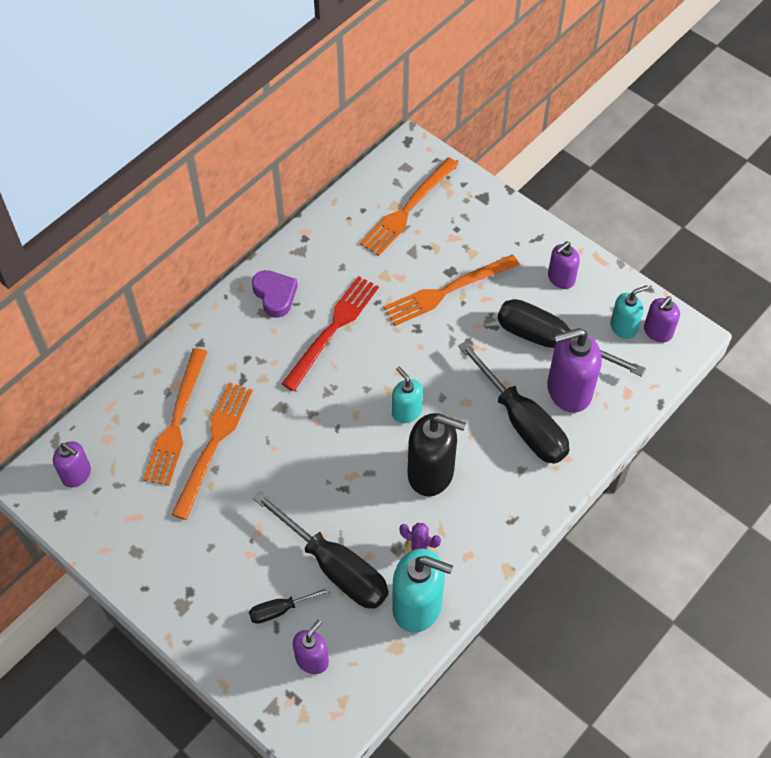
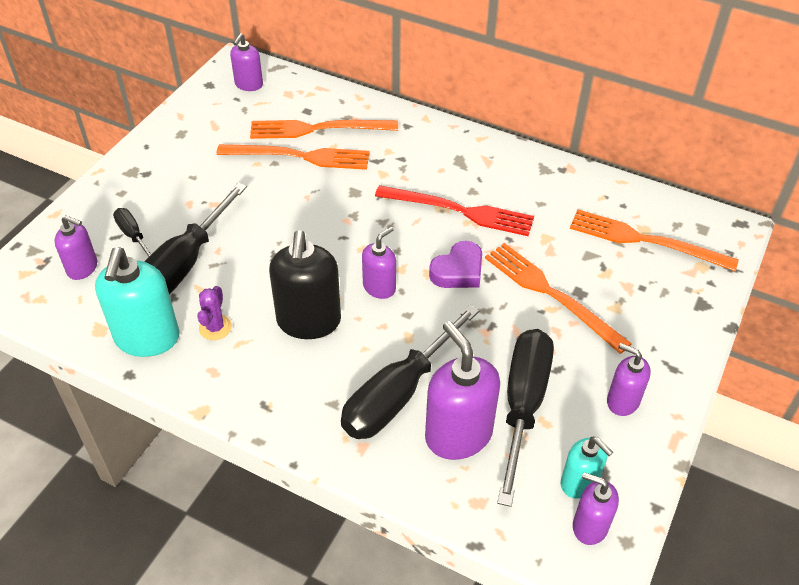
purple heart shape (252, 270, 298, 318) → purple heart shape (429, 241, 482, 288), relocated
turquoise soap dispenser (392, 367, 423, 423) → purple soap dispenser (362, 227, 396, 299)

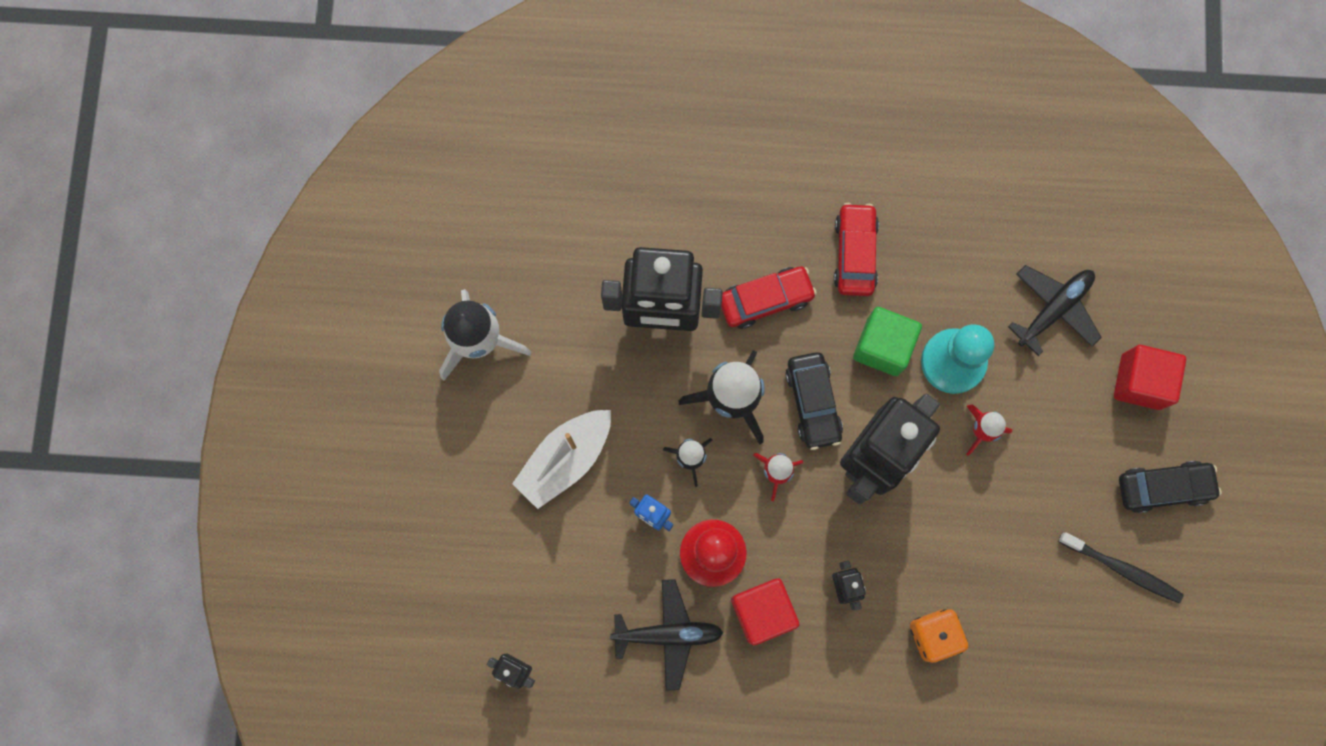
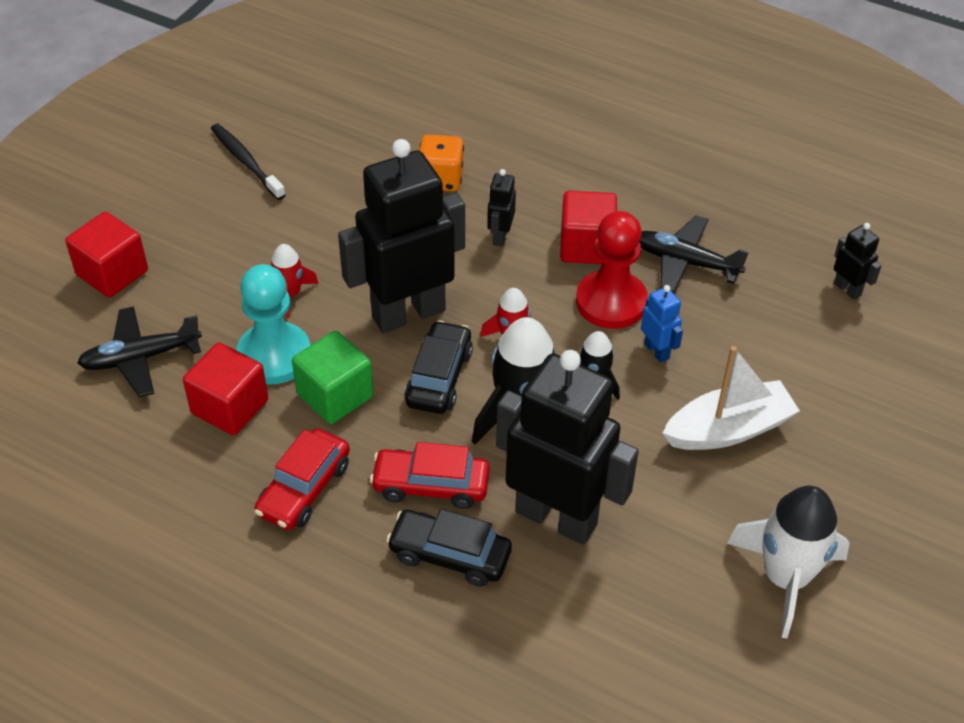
- → crimson solid cube (183, 343, 268, 435)
black car (1119, 461, 1222, 513) → black car (386, 509, 512, 587), relocated

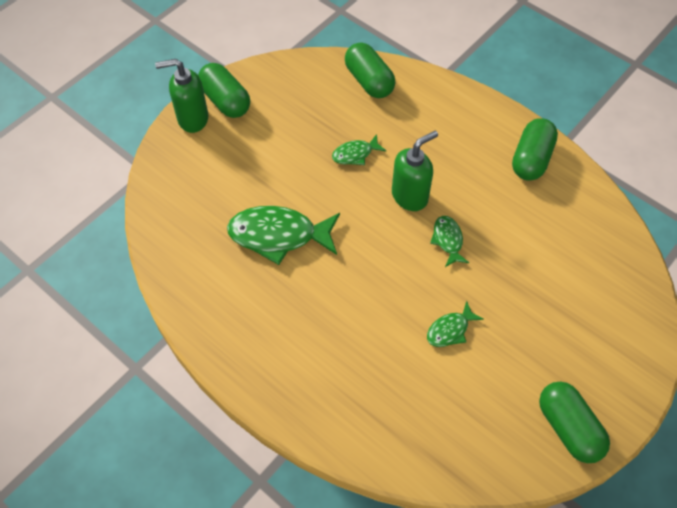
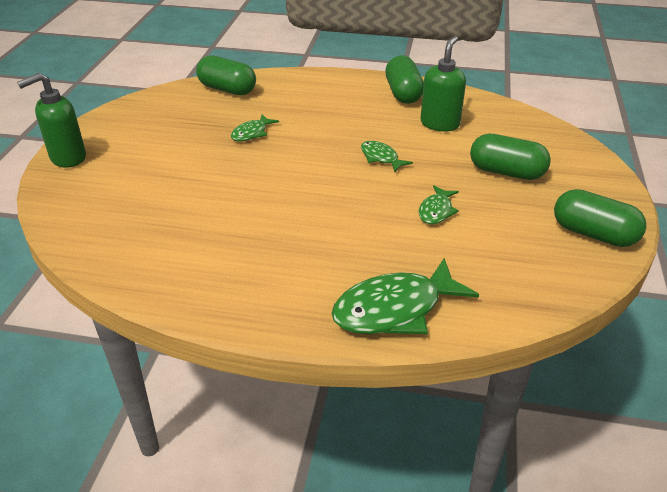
leaf-green capsule (198, 63, 250, 118) → leaf-green capsule (470, 134, 551, 180), relocated
leaf-green fish figure (227, 206, 340, 265) → leaf-green fish figure (332, 258, 479, 334), relocated
leaf-green soap dispenser (392, 131, 438, 211) → leaf-green soap dispenser (420, 36, 466, 132), relocated

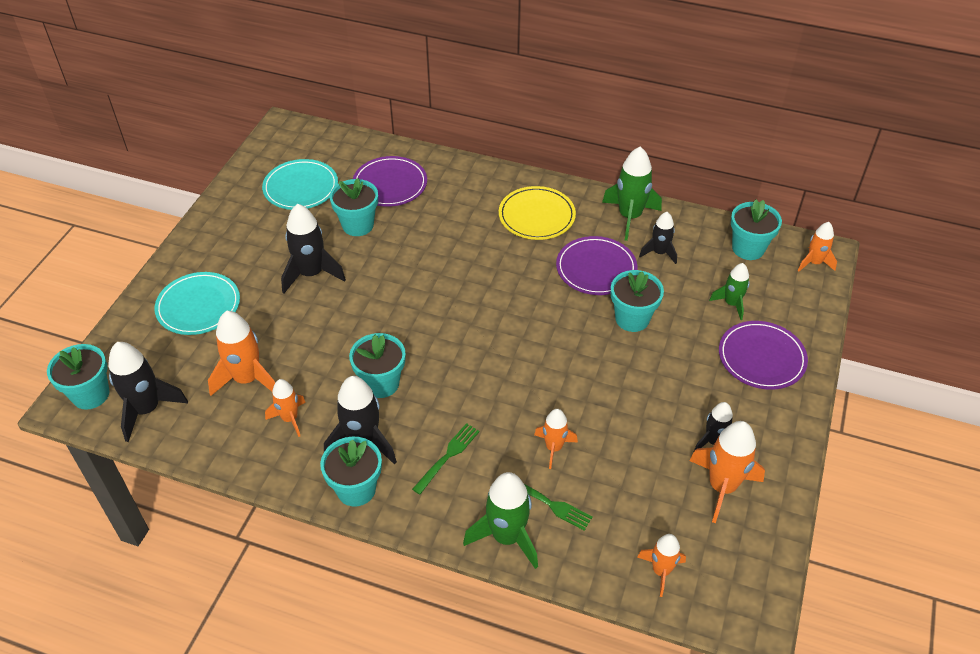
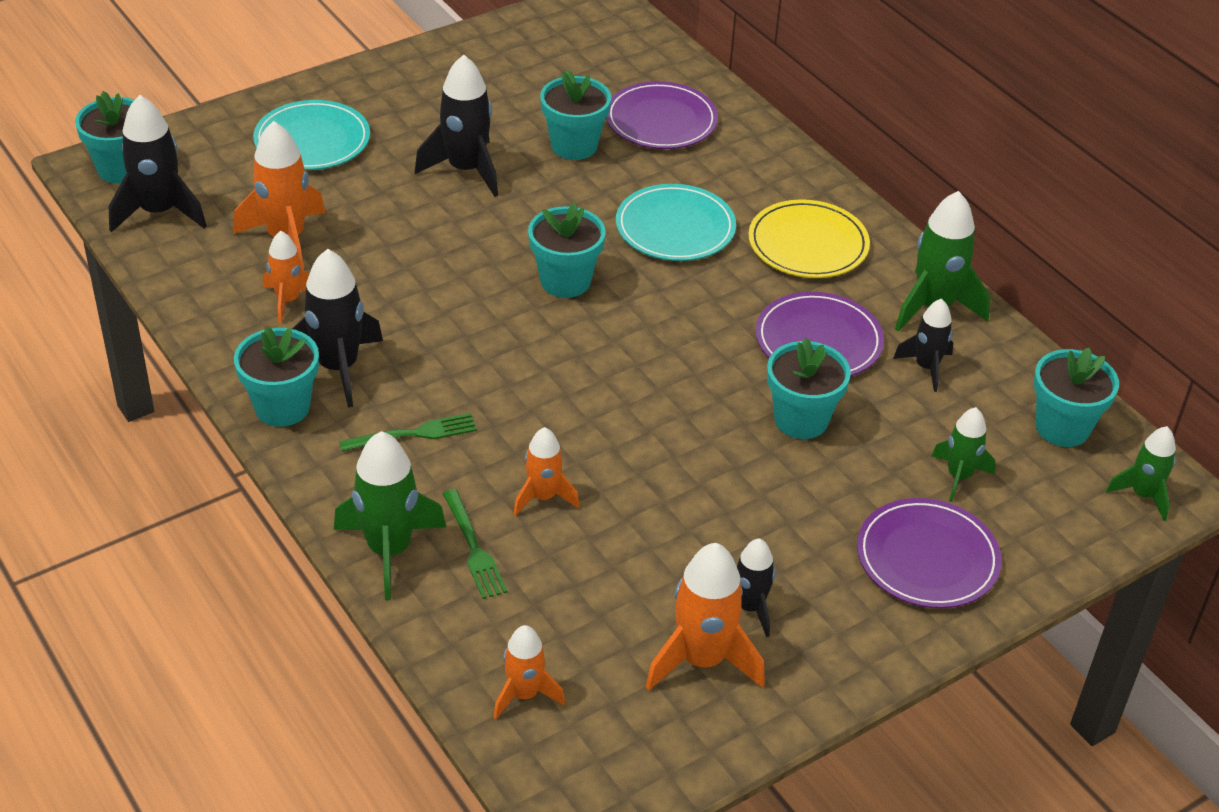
turquoise dinner plate (262, 159, 338, 210) → turquoise dinner plate (616, 184, 736, 261), relocated
turquoise plant pot (349, 333, 405, 398) → turquoise plant pot (528, 203, 606, 298), relocated
bright orange toy rocket (798, 222, 837, 271) → leaf-green toy rocket (1106, 426, 1176, 521)

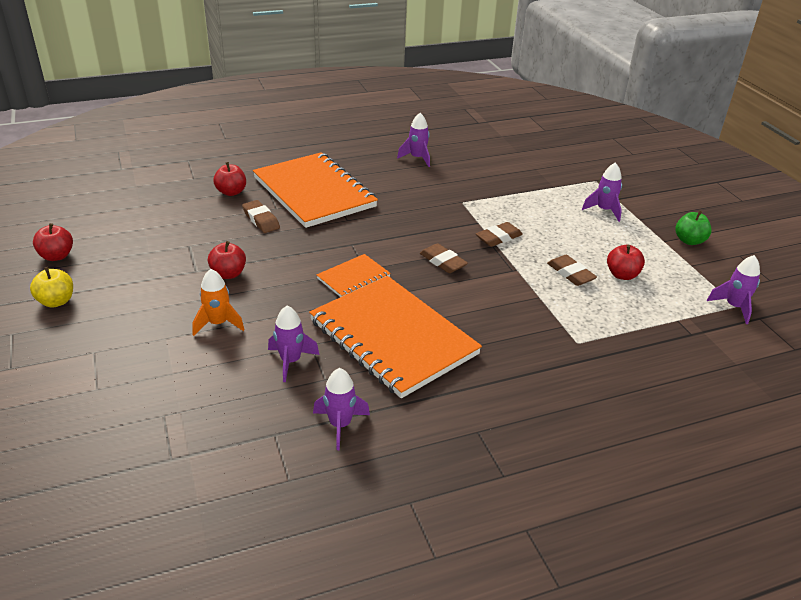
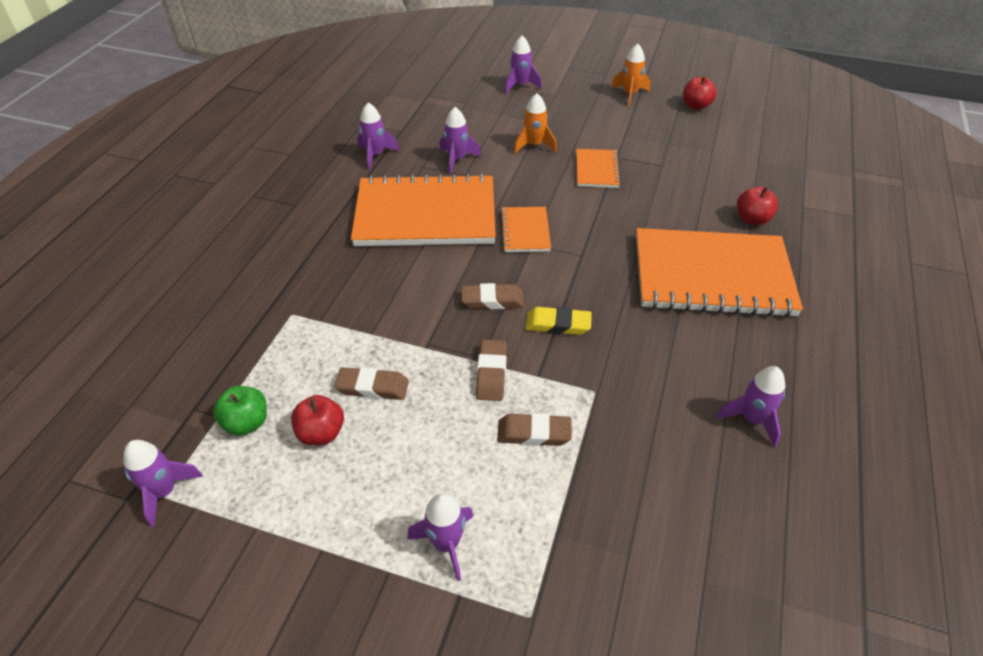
- → purple toy rocket (505, 36, 542, 94)
- → bright yellow pencil eraser (526, 307, 592, 335)
russet pencil eraser (242, 200, 280, 233) → russet pencil eraser (497, 413, 572, 446), relocated
leaf-green toy apple (675, 210, 712, 245) → leaf-green toy apple (213, 386, 267, 436), relocated
bright yellow toy apple (30, 267, 73, 308) → bright orange toy rocket (611, 44, 650, 106)
crimson toy apple (208, 241, 246, 279) → bright orange notepad (576, 149, 621, 188)

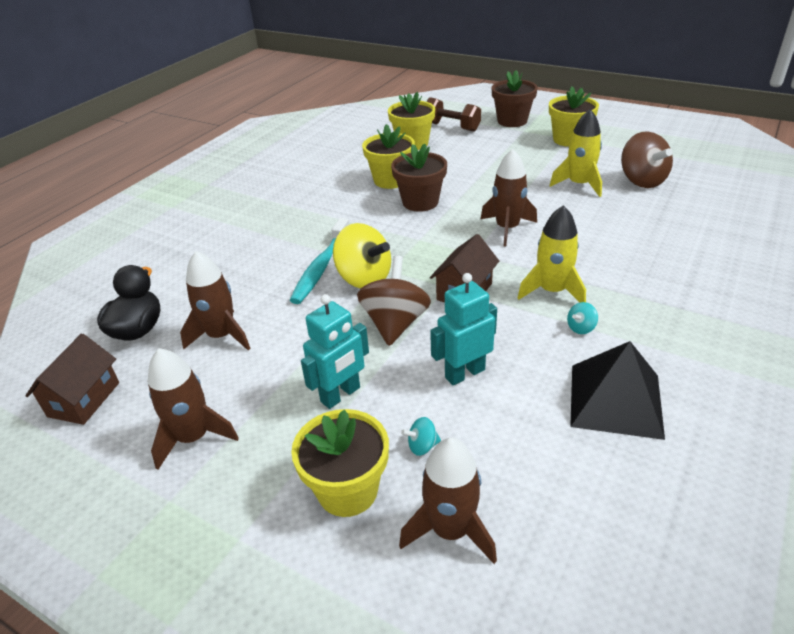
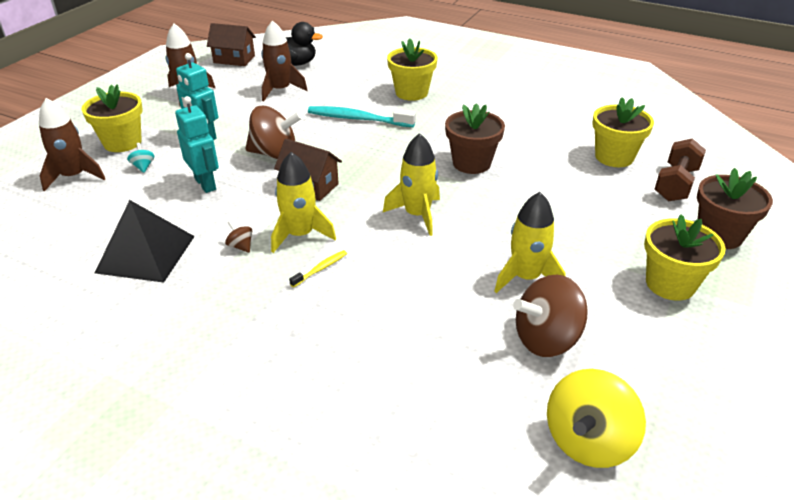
- → bright yellow tooth brush (289, 250, 347, 287)
bright yellow whirligig (333, 223, 391, 289) → bright yellow whirligig (547, 369, 646, 468), relocated
bright yellow plant pot (362, 124, 415, 189) → bright yellow plant pot (387, 38, 438, 101), relocated
russet toy rocket (481, 149, 537, 247) → bright yellow toy rocket (383, 133, 440, 236)
turquoise whirligig (567, 302, 598, 334) → russet whirligig (225, 220, 252, 253)

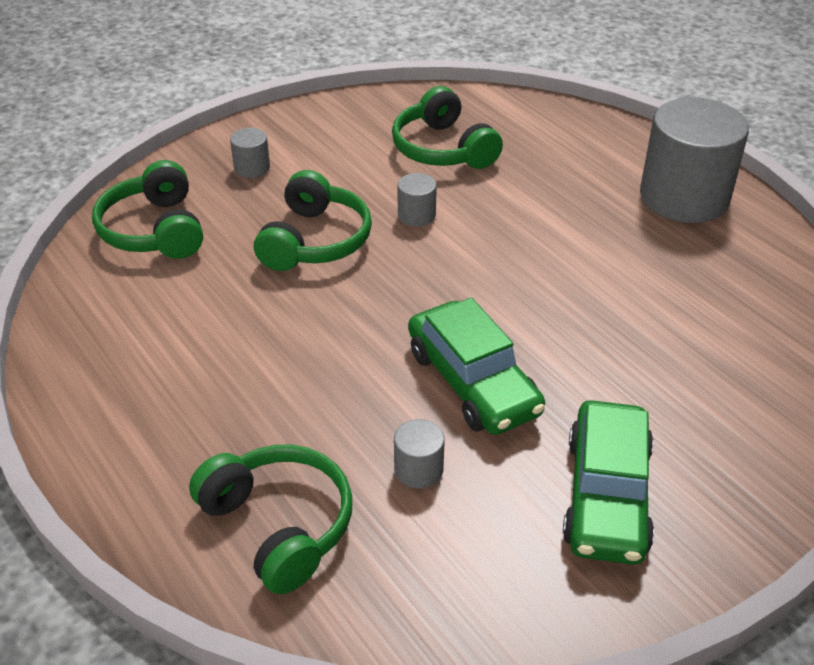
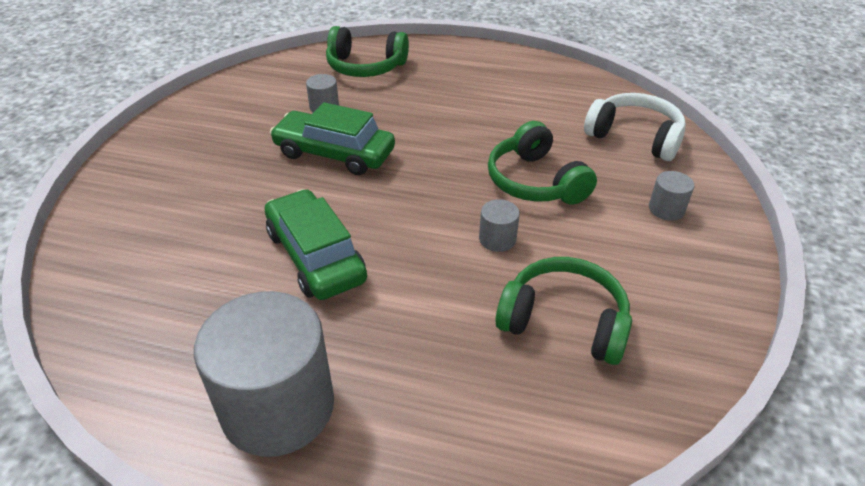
leaf-green car (563, 400, 654, 565) → leaf-green car (265, 189, 367, 300), relocated
leaf-green headphones (92, 160, 203, 259) → white headphones (584, 93, 686, 161)

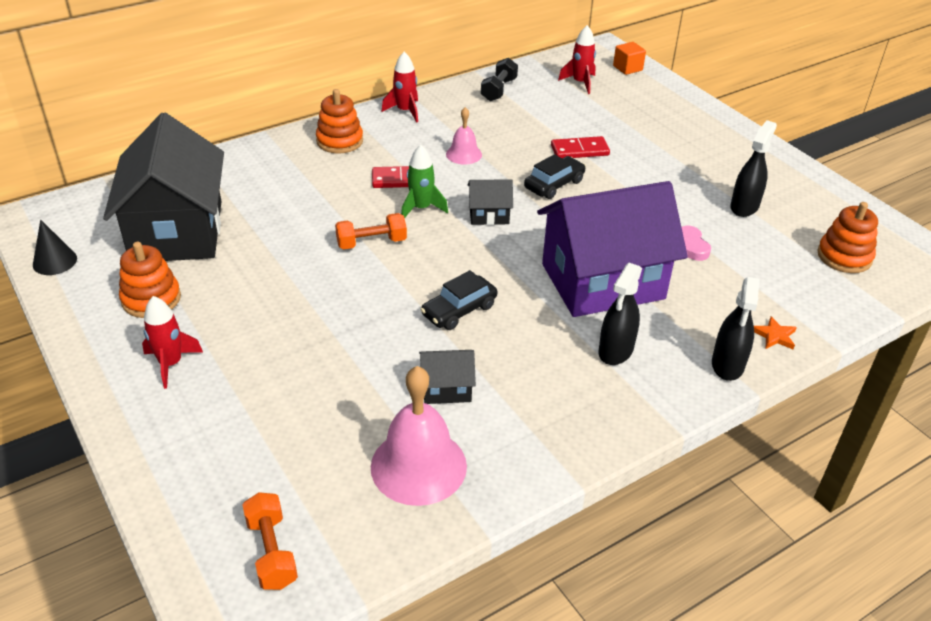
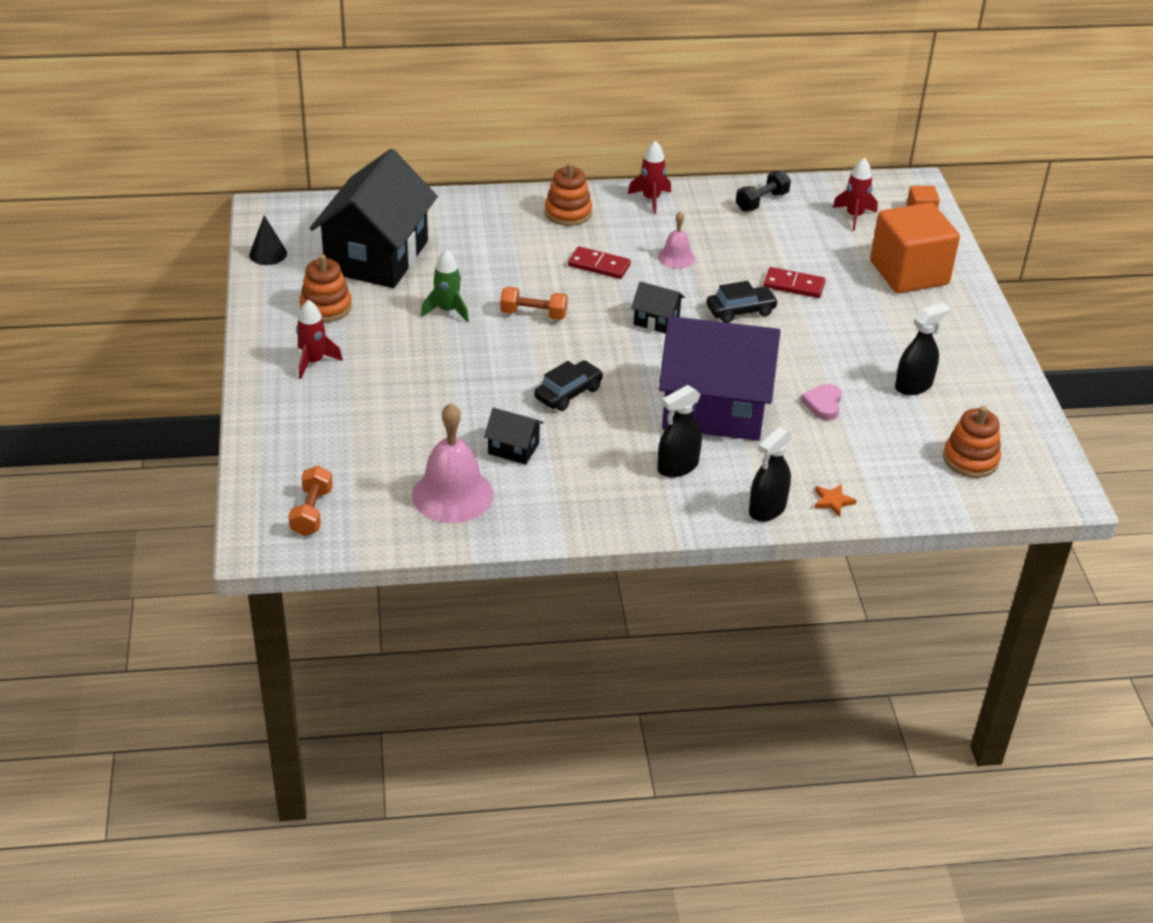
- → bright orange solid cube (870, 203, 960, 293)
leaf-green toy rocket (401, 145, 448, 218) → leaf-green toy rocket (421, 249, 469, 322), relocated
black car (420, 270, 497, 330) → black car (534, 360, 603, 411), 150 degrees clockwise

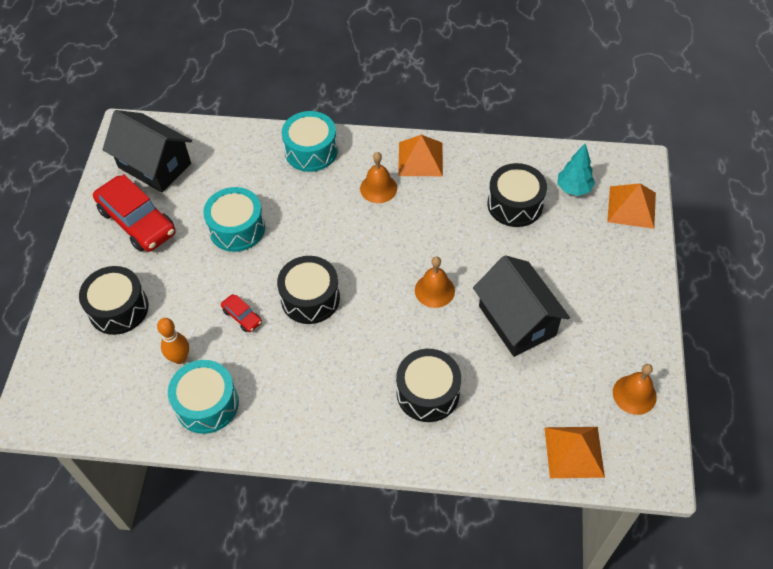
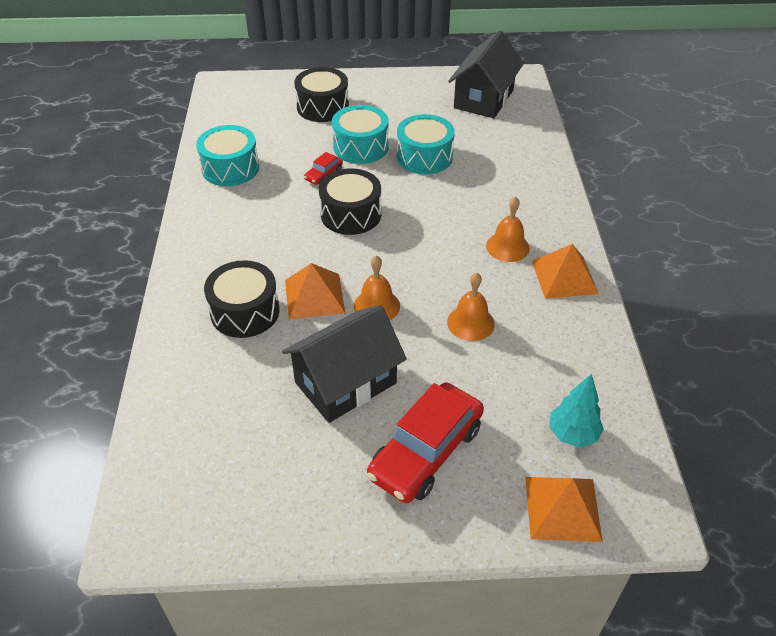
bright orange tenpin (157, 318, 189, 364) → -
black drum (488, 163, 547, 227) → -
crimson car (93, 174, 176, 252) → crimson car (367, 383, 484, 503), relocated
turquoise drum (281, 111, 338, 172) → turquoise drum (332, 105, 389, 164), relocated
bright orange pyramid shape (544, 427, 605, 478) → bright orange pyramid shape (285, 263, 345, 320), relocated
bright orange bell (613, 364, 657, 415) → bright orange bell (447, 273, 495, 341), relocated

